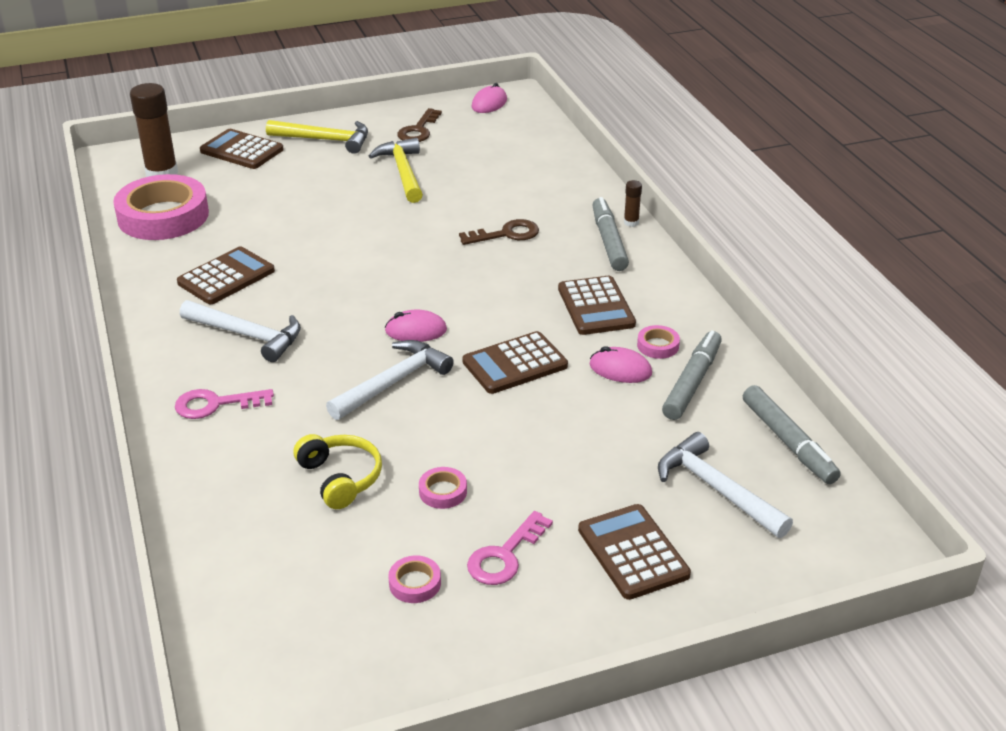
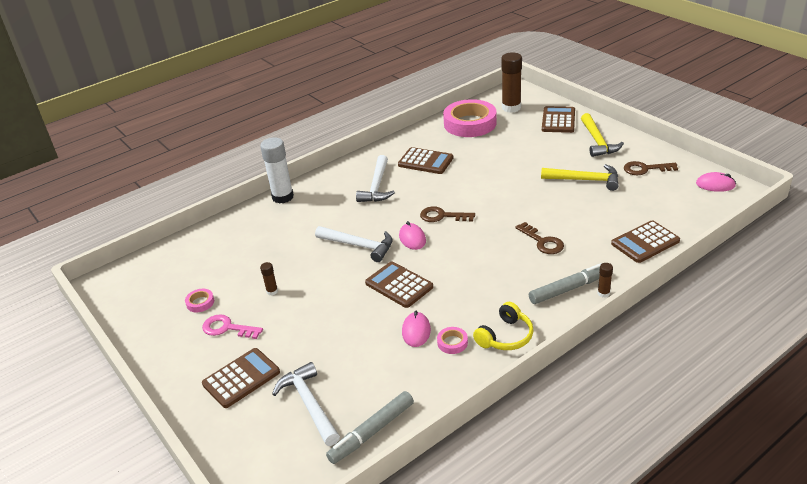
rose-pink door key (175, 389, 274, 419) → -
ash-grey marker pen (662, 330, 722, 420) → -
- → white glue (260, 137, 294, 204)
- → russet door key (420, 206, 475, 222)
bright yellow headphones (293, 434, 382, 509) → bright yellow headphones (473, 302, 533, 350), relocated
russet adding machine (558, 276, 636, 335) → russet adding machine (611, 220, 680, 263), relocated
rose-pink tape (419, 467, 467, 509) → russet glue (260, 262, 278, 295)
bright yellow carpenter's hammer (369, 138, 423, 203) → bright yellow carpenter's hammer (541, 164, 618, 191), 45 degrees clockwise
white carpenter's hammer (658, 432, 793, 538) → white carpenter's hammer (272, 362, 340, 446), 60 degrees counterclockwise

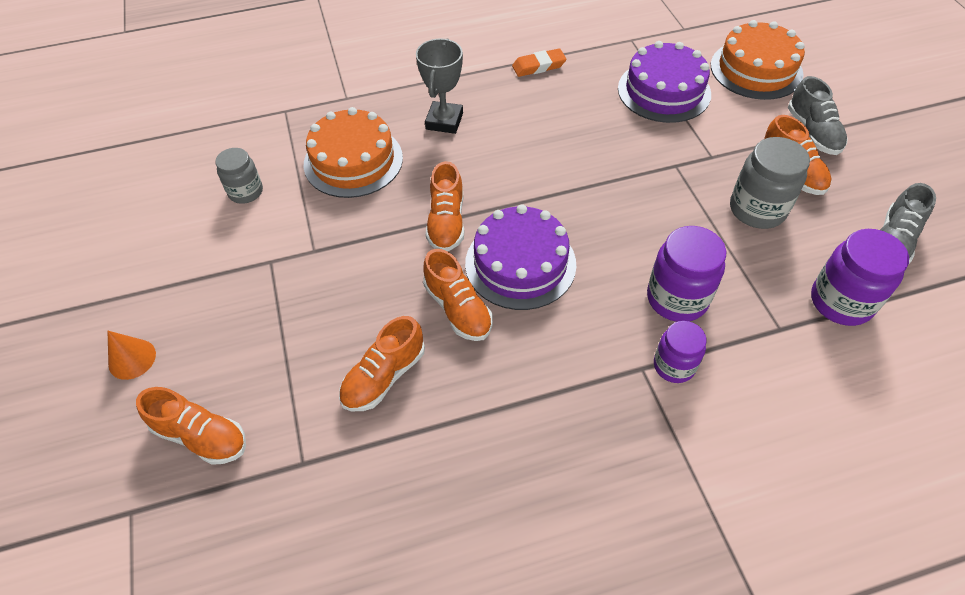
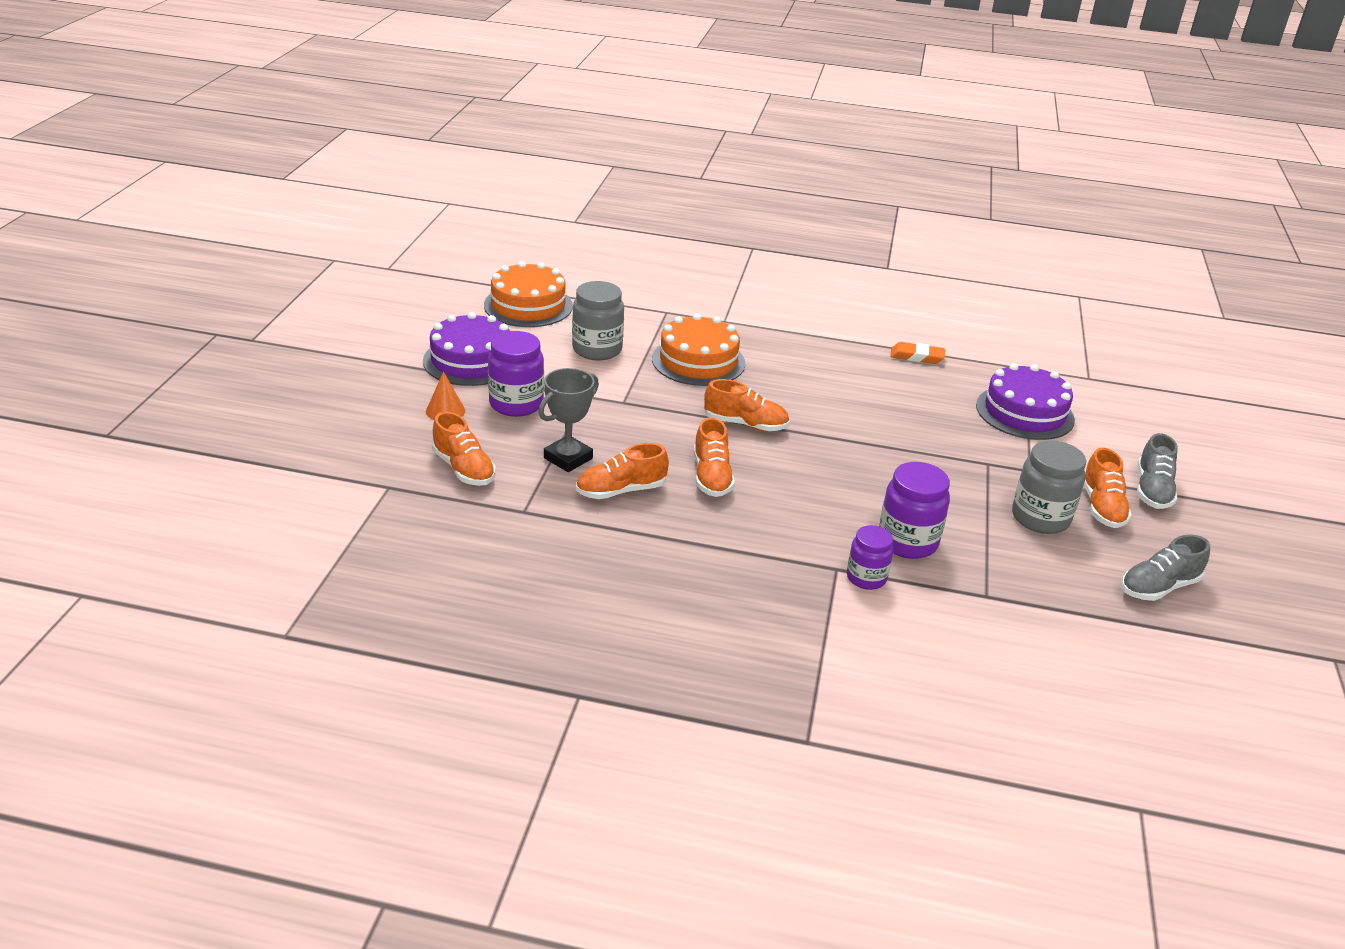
ash-grey trophy (416, 38, 463, 134) → ash-grey trophy (538, 368, 599, 472), relocated
purple gateau (465, 204, 576, 310) → purple gateau (423, 312, 510, 386), relocated
bright orange gateau (711, 20, 805, 100) → bright orange gateau (484, 261, 573, 327), relocated
purple jar (811, 229, 909, 326) → purple jar (488, 331, 544, 417), relocated
bright orange lace-up shoe (426, 161, 464, 251) → bright orange lace-up shoe (704, 379, 790, 431), 105 degrees counterclockwise
ash-grey jar (216, 148, 263, 204) → ash-grey jar (572, 281, 624, 361), x1.56

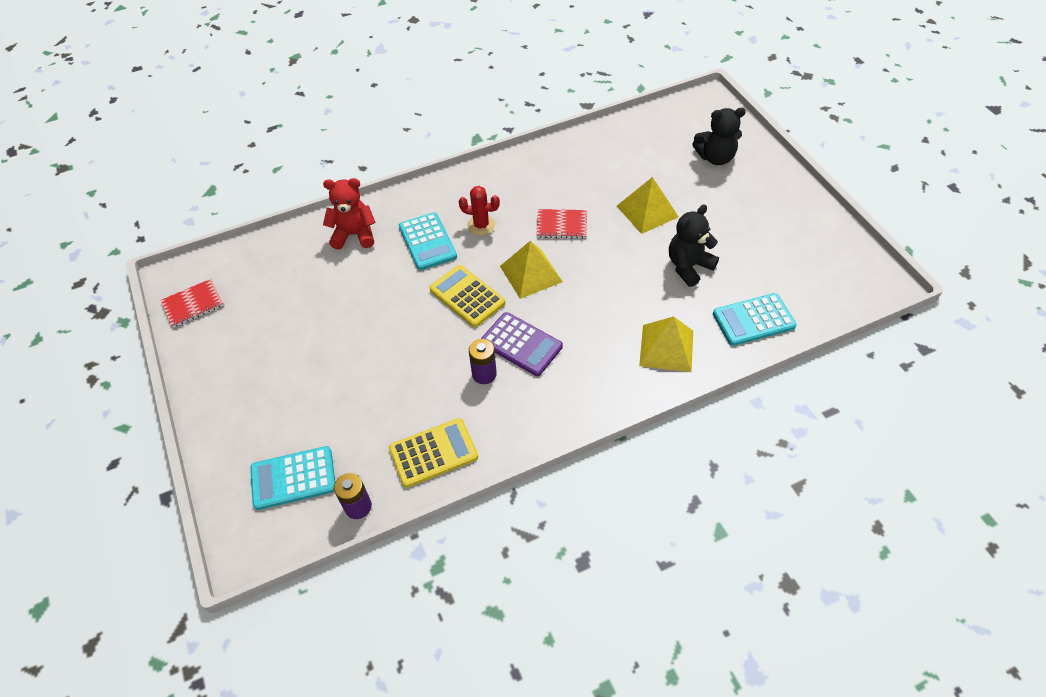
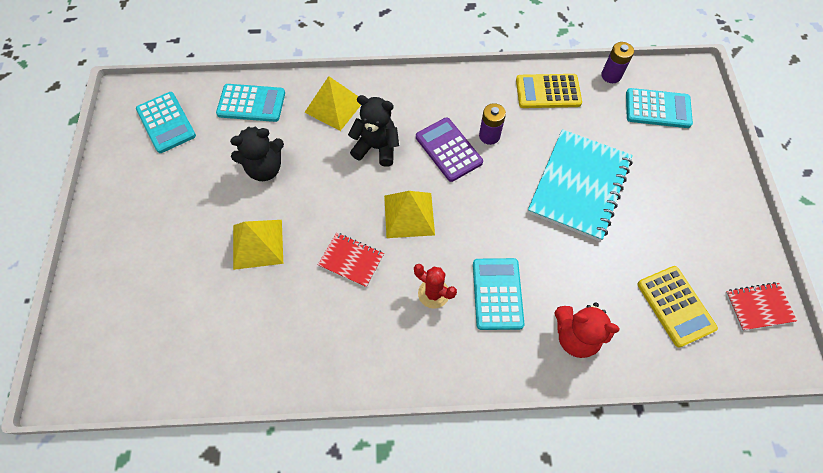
- → turquoise adding machine (136, 92, 196, 153)
- → turquoise notepad (528, 129, 633, 241)
bright yellow adding machine (429, 265, 505, 327) → bright yellow adding machine (637, 266, 718, 348), relocated
black teddy bear (692, 108, 746, 165) → black teddy bear (348, 95, 399, 167), relocated

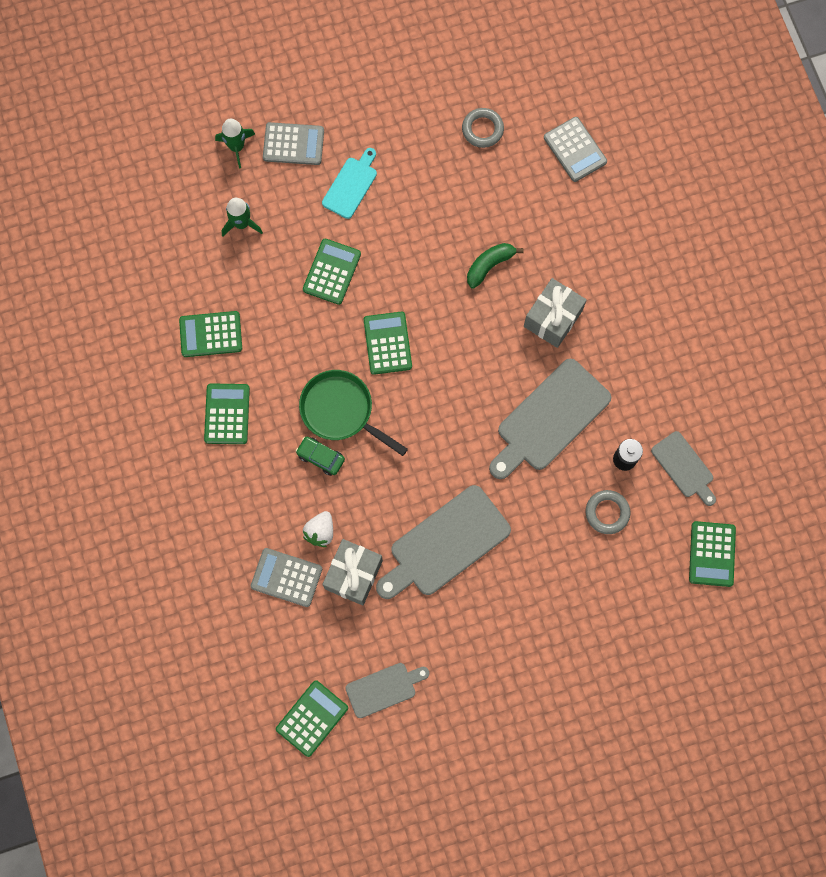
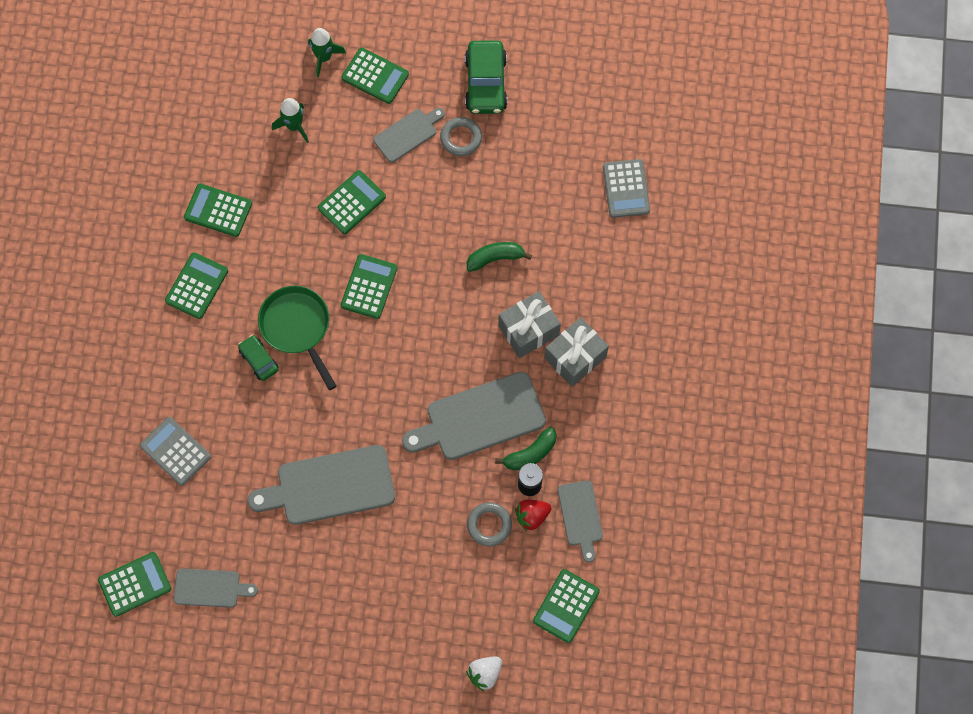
- → leaf-green car (465, 40, 507, 114)
- → leaf-green toy banana (495, 427, 557, 471)
- → crimson strawberry (515, 499, 551, 531)
white strawberry (303, 511, 333, 547) → white strawberry (466, 657, 502, 692), relocated
ash-grey wrapped gift (322, 539, 383, 605) → ash-grey wrapped gift (545, 317, 609, 387), relocated
ash-grey hoop (462, 108, 504, 148) → ash-grey hoop (440, 117, 482, 156), relocated
ash-grey adding machine (263, 122, 324, 165) → leaf-green adding machine (342, 48, 409, 104)
turquoise chopping board (322, 148, 377, 219) → ash-grey chopping board (373, 108, 445, 163)

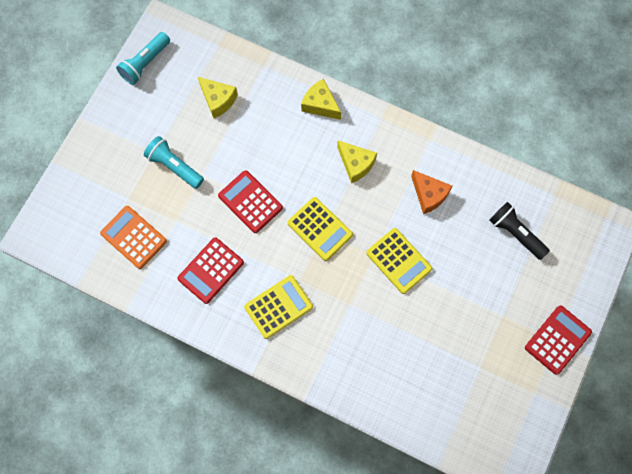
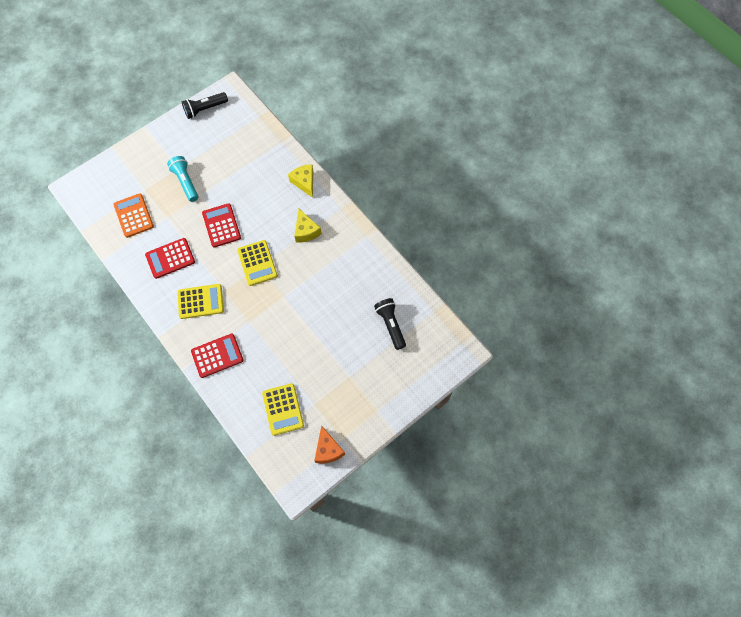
bright yellow cheese wedge (198, 77, 238, 118) → -
bright yellow adding machine (366, 228, 432, 294) → bright yellow adding machine (262, 383, 304, 436), relocated
bright orange cheese wedge (411, 170, 452, 214) → bright orange cheese wedge (314, 425, 345, 464), relocated
crimson adding machine (525, 305, 592, 375) → crimson adding machine (191, 334, 243, 378), relocated
turquoise torch (116, 32, 170, 85) → black torch (182, 92, 228, 119)

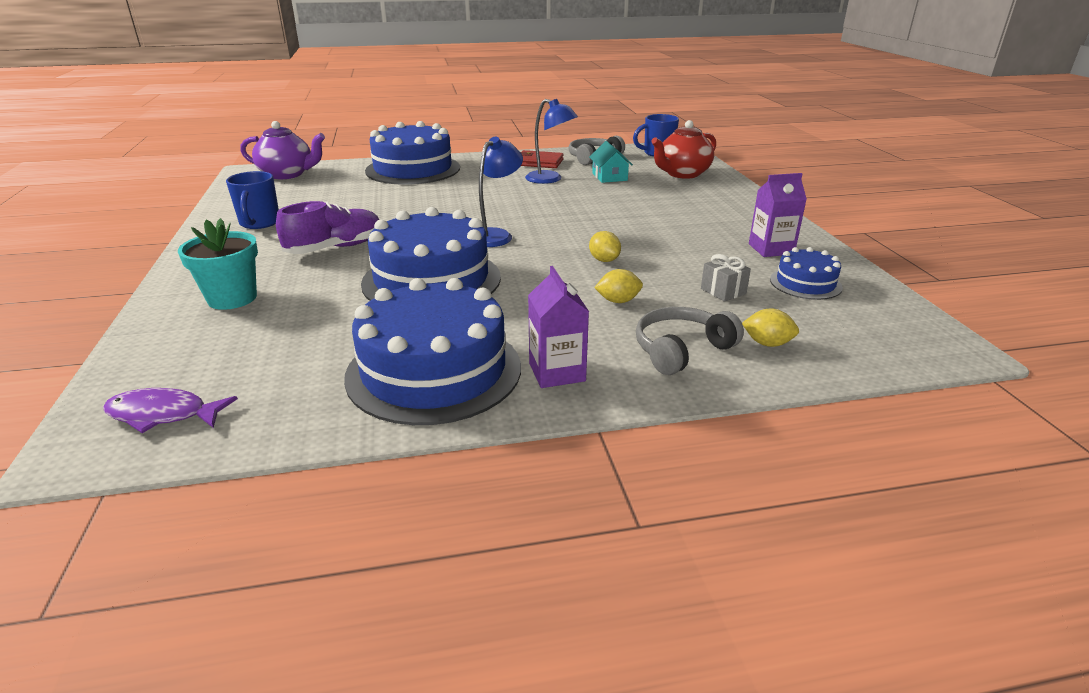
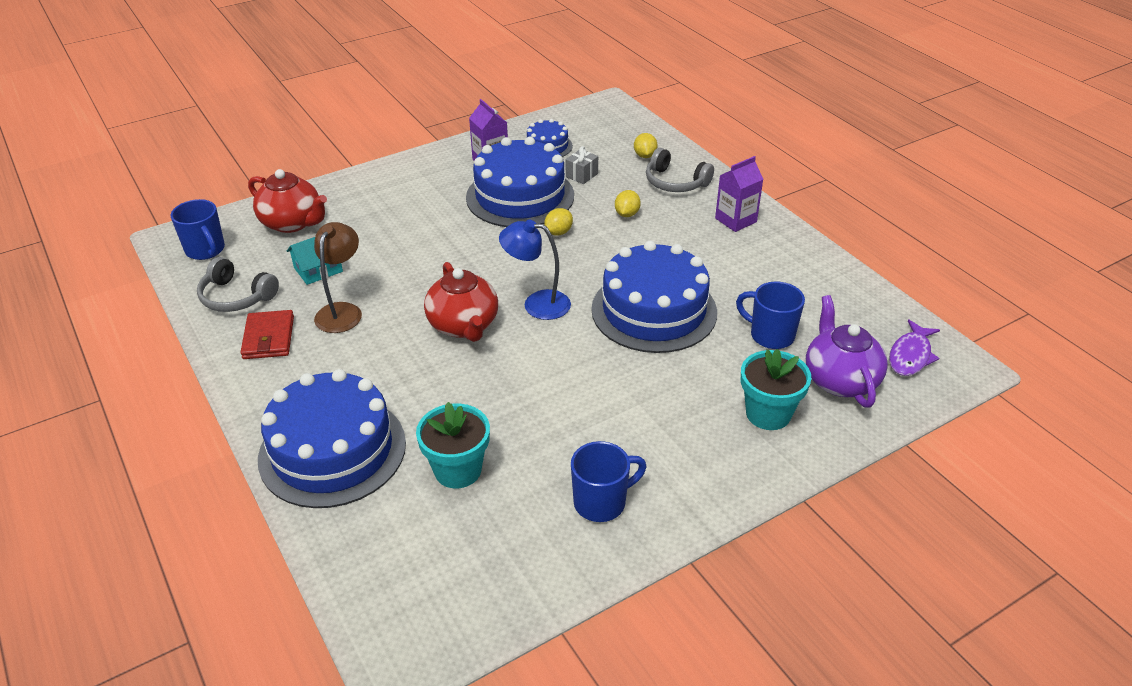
purple lace-up shoe (276, 201, 379, 254) → -
- → turquoise plant pot (416, 402, 490, 489)
- → crimson tea pot (424, 262, 498, 342)
- → blue coffee mug (736, 282, 805, 349)
purple tea pot (240, 121, 325, 179) → purple tea pot (806, 295, 888, 408), relocated
blue gateau (344, 278, 521, 425) → blue gateau (466, 137, 574, 227), relocated
blue reading lamp (525, 99, 578, 184) → russet reading lamp (314, 222, 362, 333)
purple fish figure (103, 388, 238, 433) → purple fish figure (889, 319, 940, 376), 45 degrees clockwise
bright yellow toy lemon (594, 269, 643, 303) → bright yellow toy lemon (615, 190, 641, 217), 45 degrees clockwise

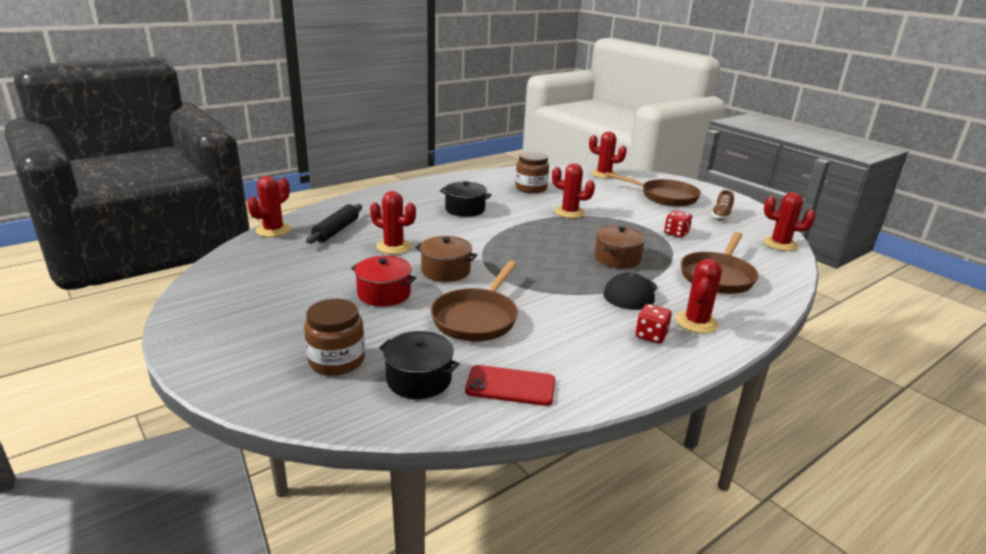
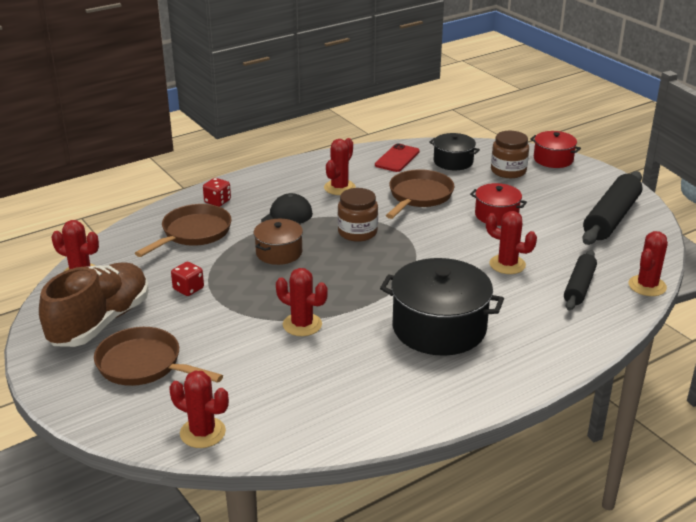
russet pot (415, 236, 477, 282) → -
- → crimson pot (530, 131, 581, 168)
- → black pastry roller (582, 171, 642, 245)
russet jar (515, 152, 549, 193) → russet jar (338, 188, 378, 242), relocated
crimson game die (636, 304, 672, 344) → crimson game die (203, 178, 231, 207), relocated
crimson prickly plant (676, 259, 722, 333) → crimson prickly plant (324, 138, 356, 195), relocated
crimson phone (465, 365, 555, 406) → crimson phone (375, 143, 420, 172), 75 degrees counterclockwise
black pot (440, 181, 492, 217) → black pot (380, 258, 504, 356), x1.81
russet lace-up shoe (711, 190, 734, 220) → russet lace-up shoe (39, 263, 149, 347), x2.37

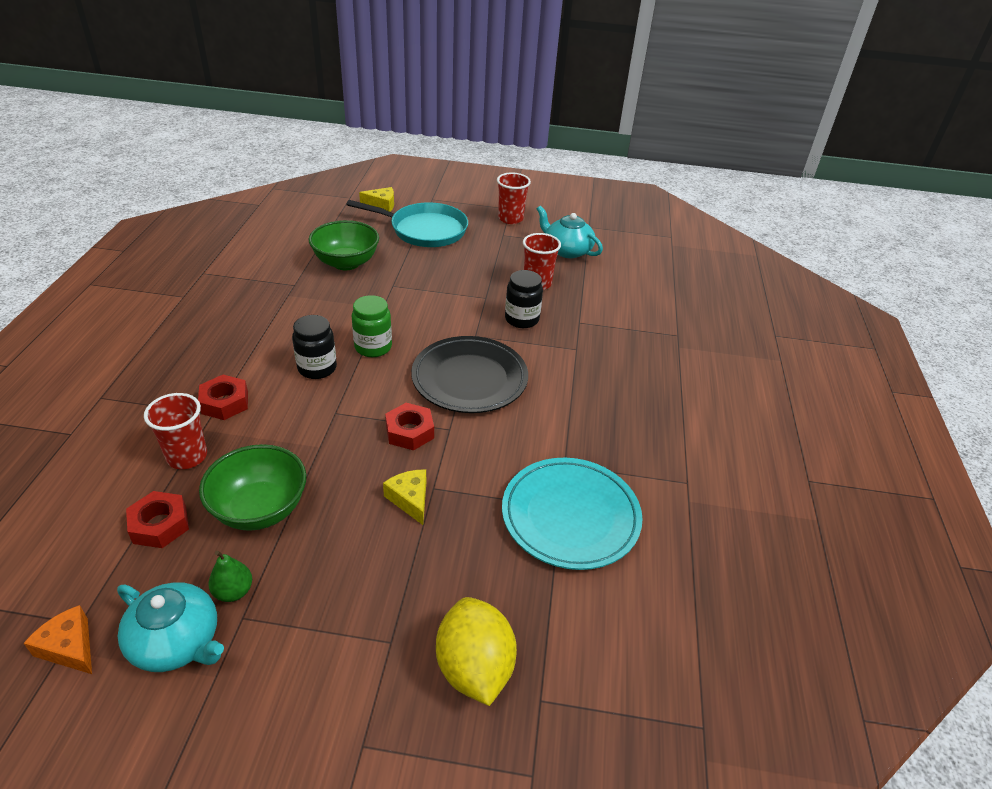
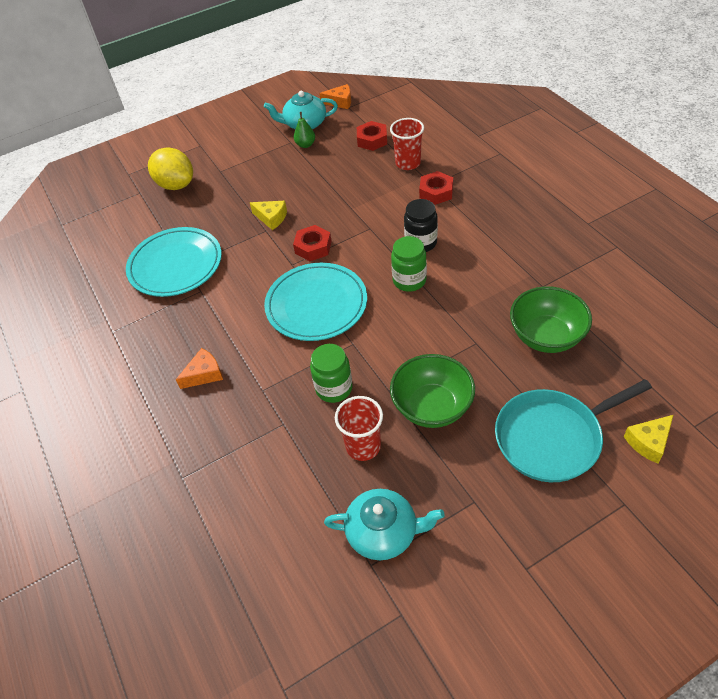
crimson beaker (497, 172, 531, 224) → -
- → bright orange cheese wedge (176, 348, 223, 389)
leaf-green serving bowl (199, 444, 306, 531) → leaf-green serving bowl (390, 354, 475, 428), relocated
black dinner plate (411, 336, 528, 413) → turquoise dinner plate (264, 263, 367, 341)
black jar (505, 270, 543, 328) → leaf-green jar (310, 344, 353, 403)

